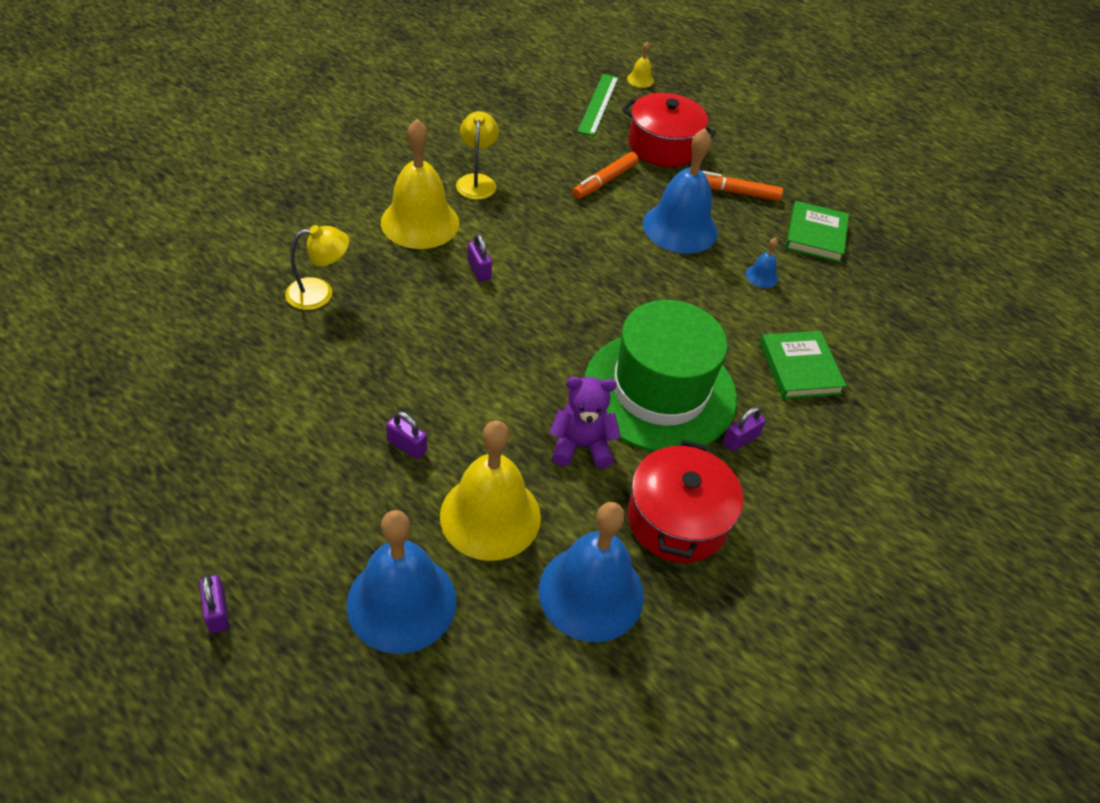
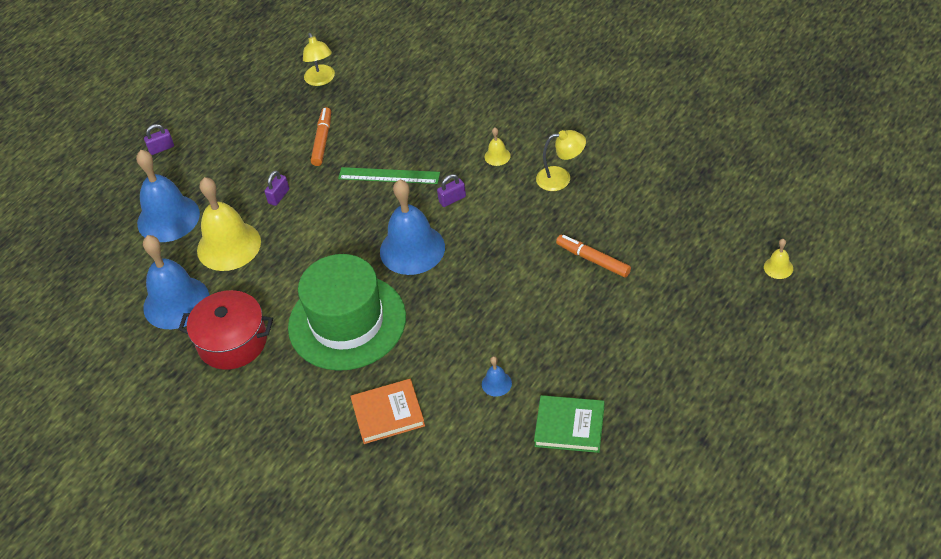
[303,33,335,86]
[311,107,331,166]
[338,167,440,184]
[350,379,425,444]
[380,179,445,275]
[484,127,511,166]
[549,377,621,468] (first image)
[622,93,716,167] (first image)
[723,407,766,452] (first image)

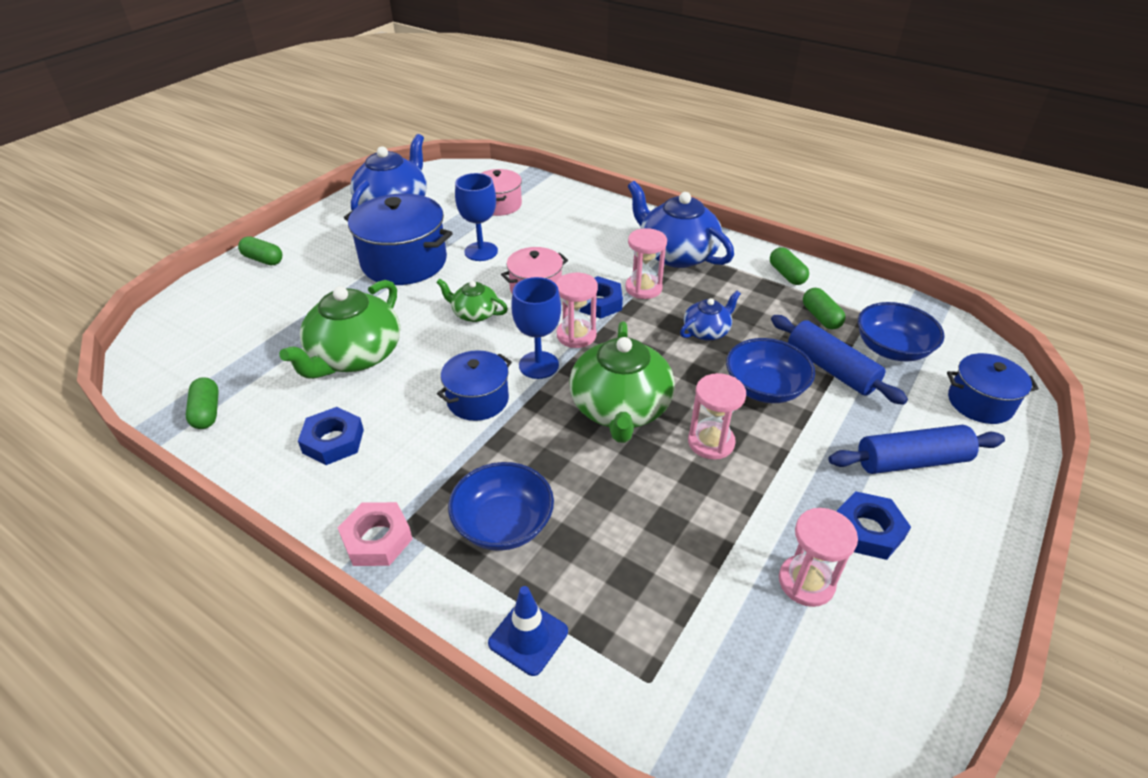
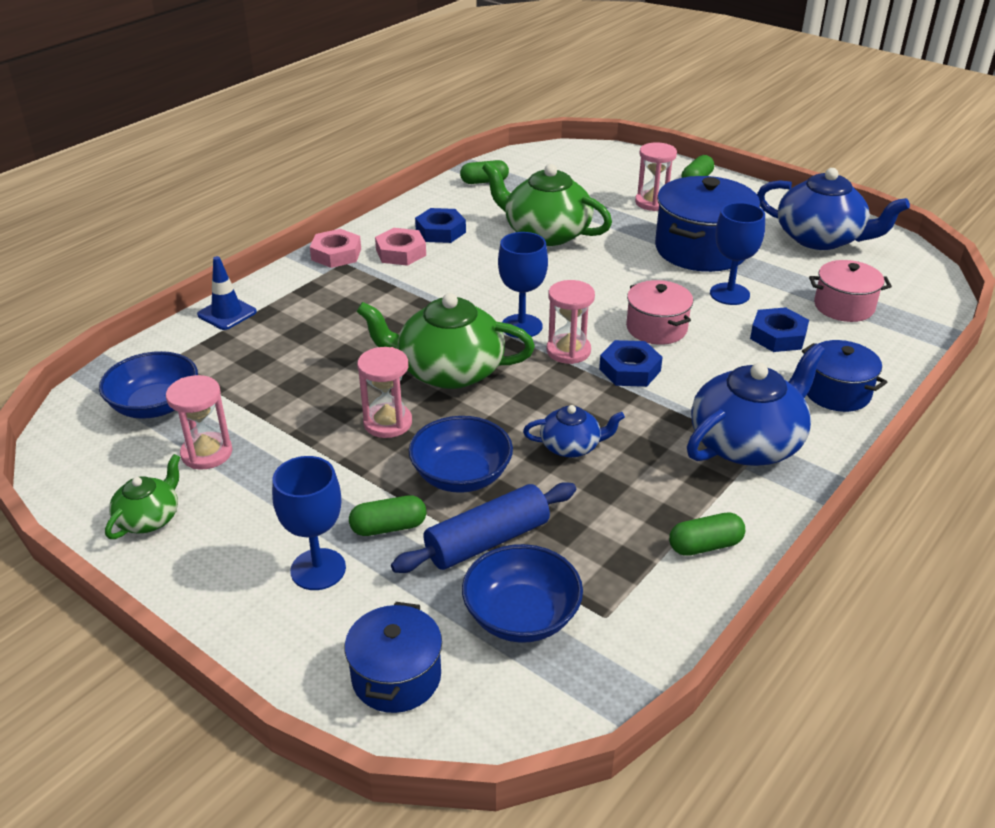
[99,351,198,419]
[105,454,180,539]
[272,456,346,590]
[349,495,426,536]
[375,228,426,266]
[523,405,625,457]
[635,142,677,211]
[750,307,809,352]
[802,340,887,412]

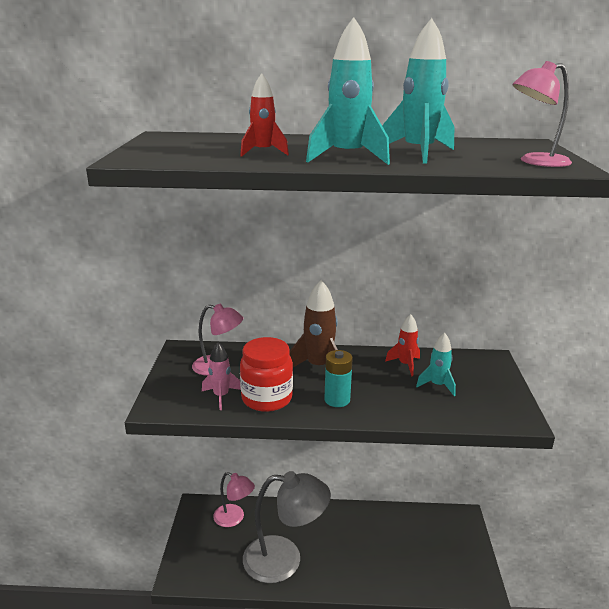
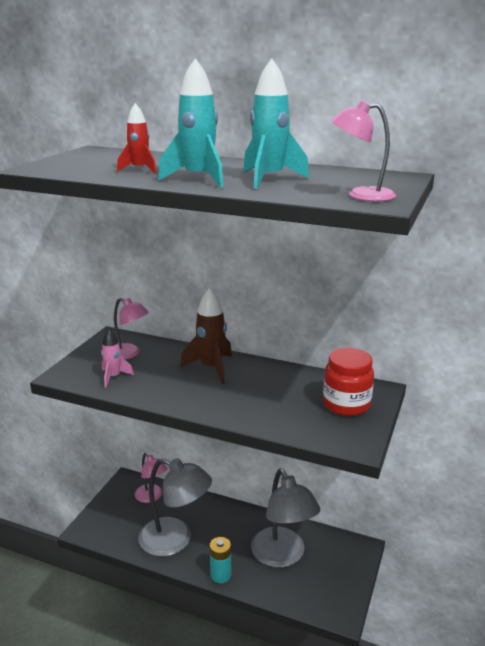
[209,537,231,583]
[251,469,320,568]
[323,348,374,416]
[385,314,420,376] (first image)
[416,333,456,396] (first image)

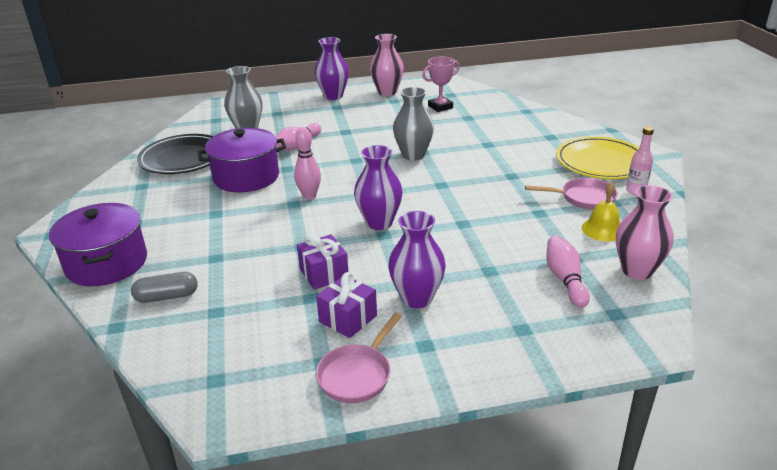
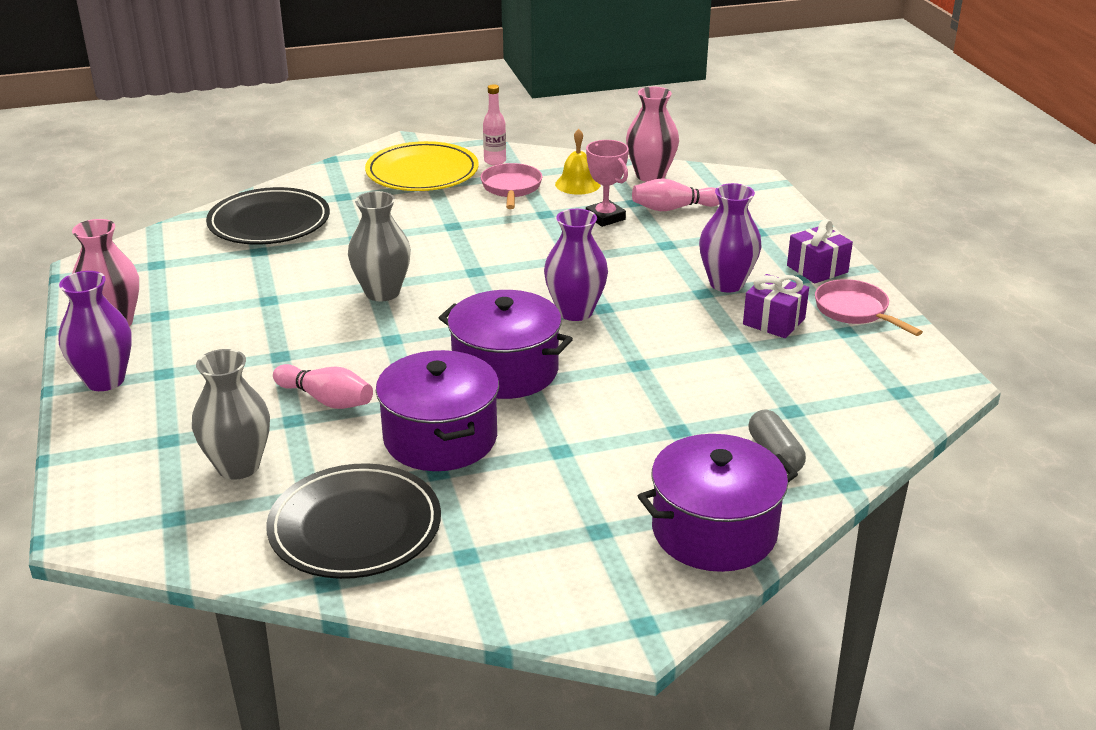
[206,187,330,245]
[439,290,573,399]
[586,140,629,227]
[787,219,853,283]
[815,279,923,336]

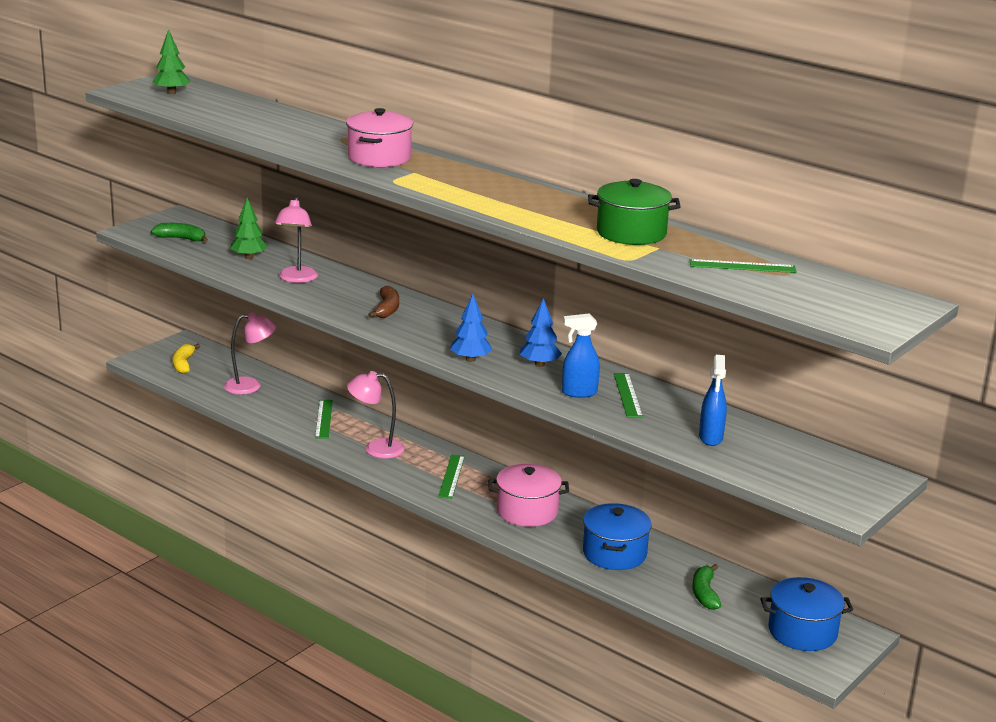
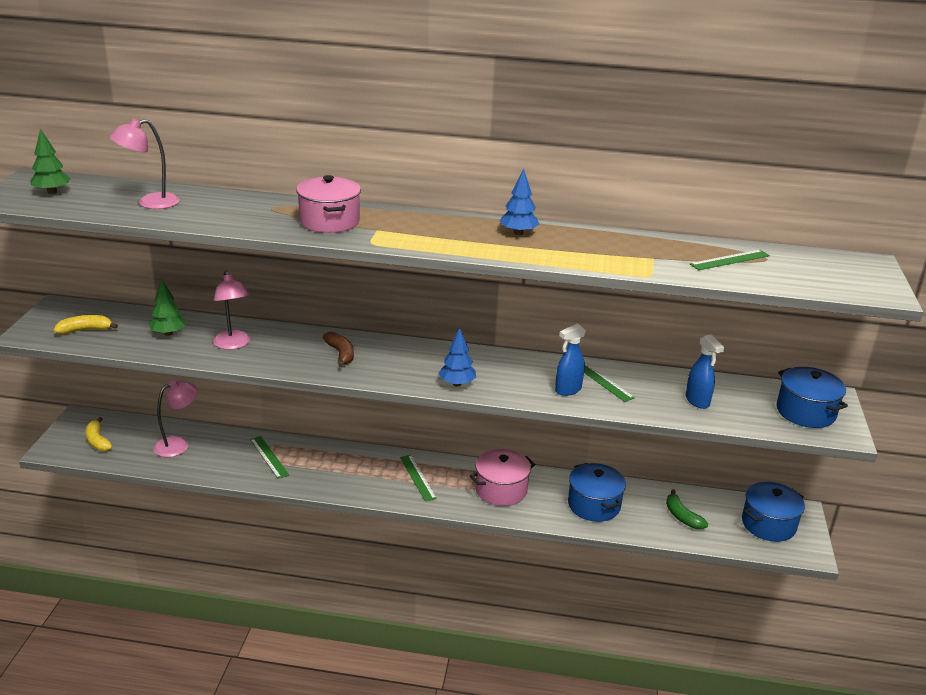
[54,315,118,334]
[110,119,180,209]
[500,168,539,235]
[776,367,848,428]
[588,179,681,245] (first image)

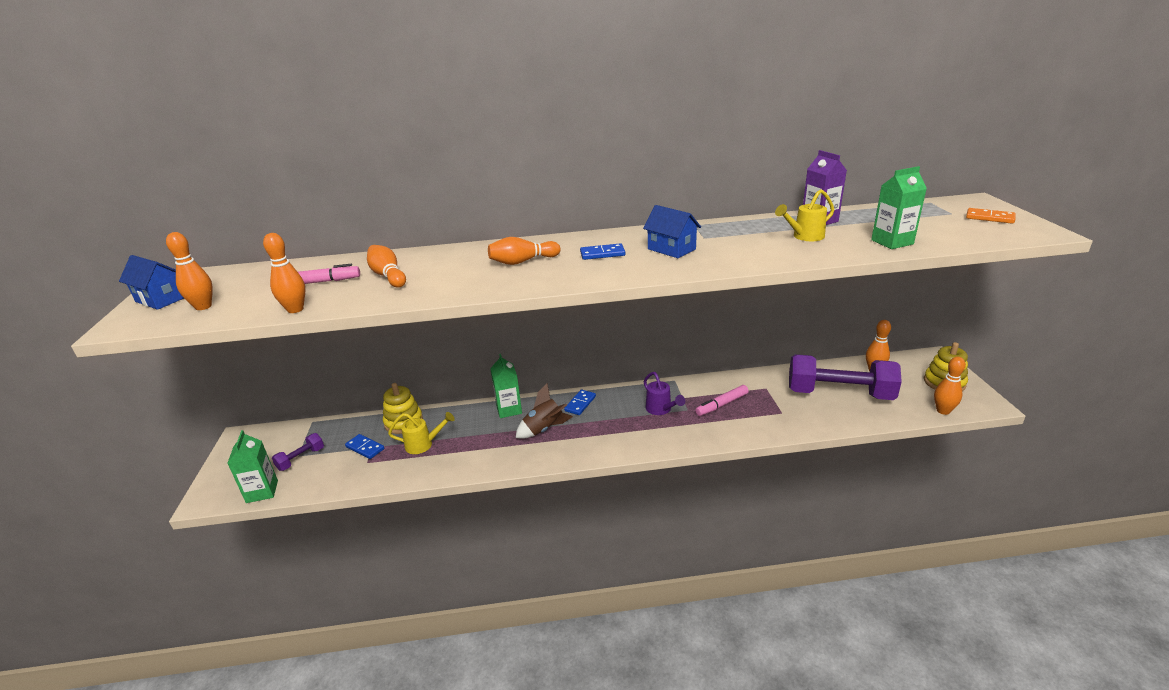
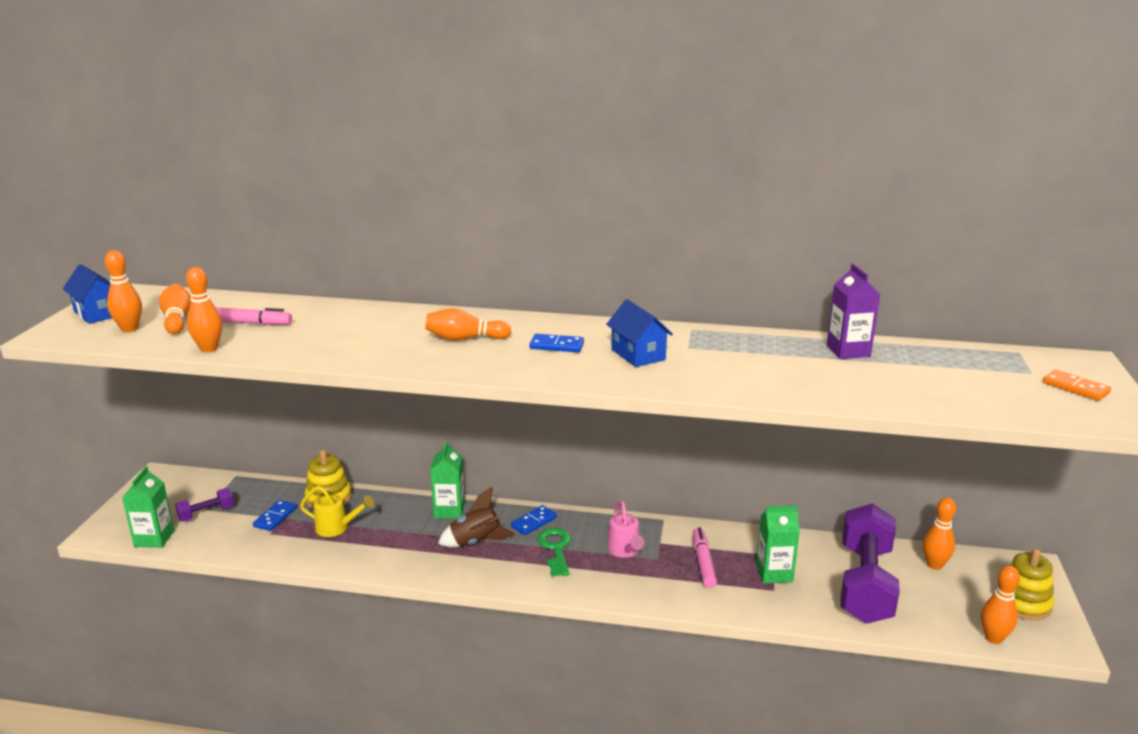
[159,284,191,334]
[253,500,297,531]
[537,528,571,577]
[607,501,644,558]
[693,528,717,588]
[756,505,800,584]
[840,503,900,624]
[775,189,834,241] (first image)

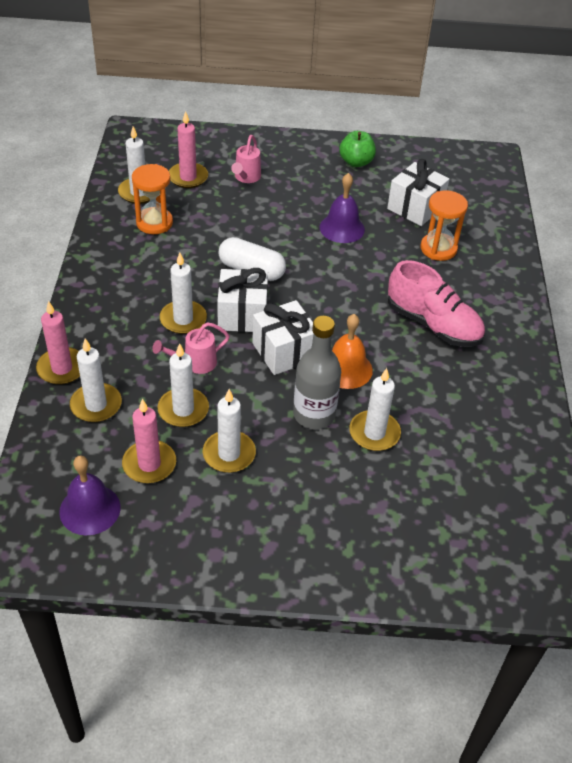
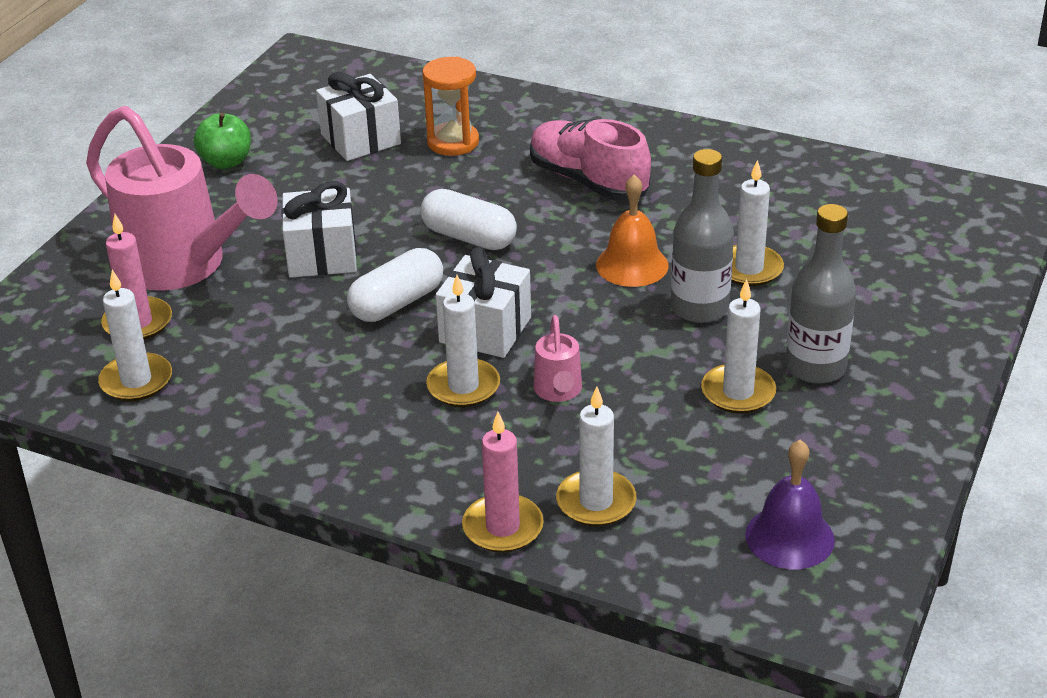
[86,106,278,291]
[282,181,357,278]
[420,189,517,250]
[530,119,651,201]
[785,204,856,384]
[122,399,176,483] (first image)
[132,164,173,234] (first image)
[157,343,209,427] (first image)
[320,173,365,243] (first image)

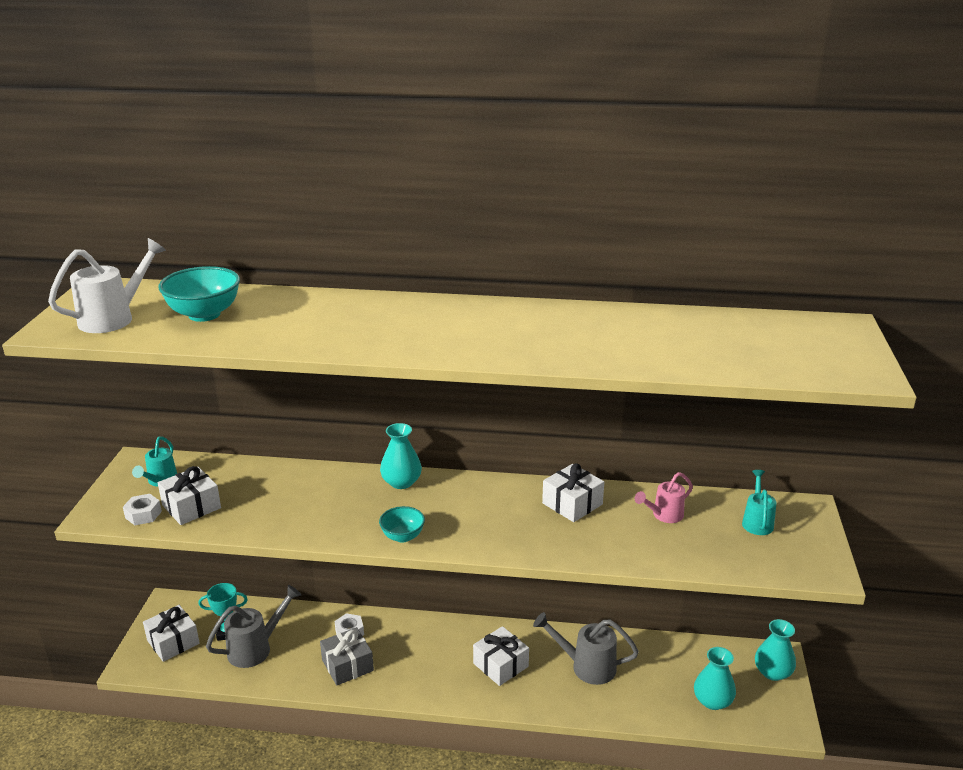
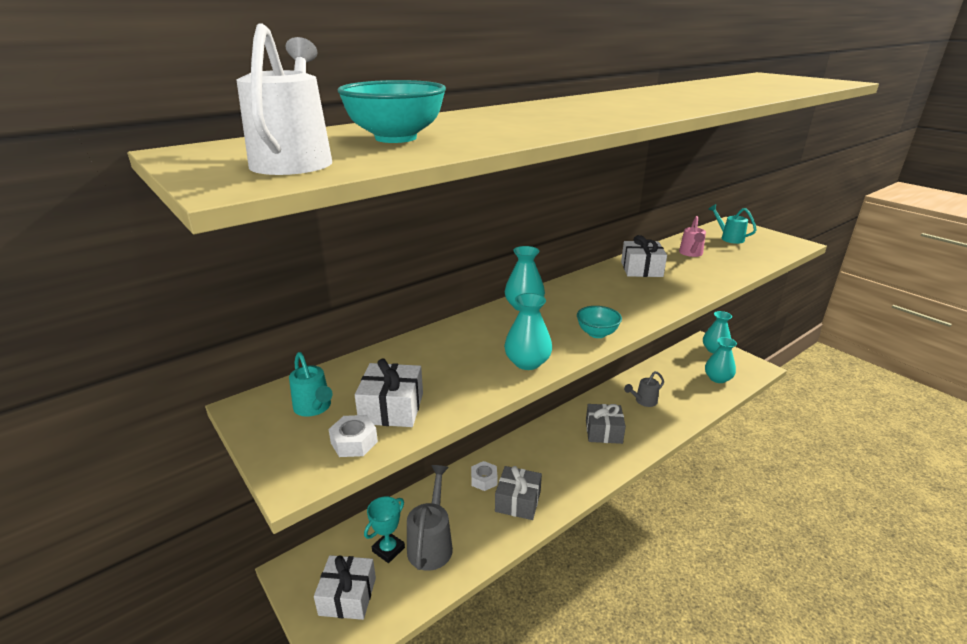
[504,293,552,370]
[586,404,626,444]
[624,371,664,407]

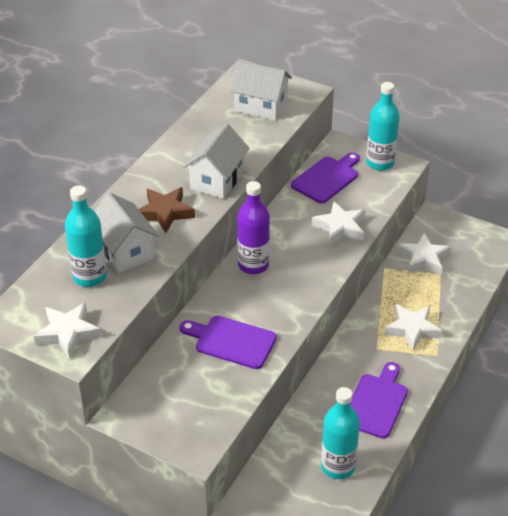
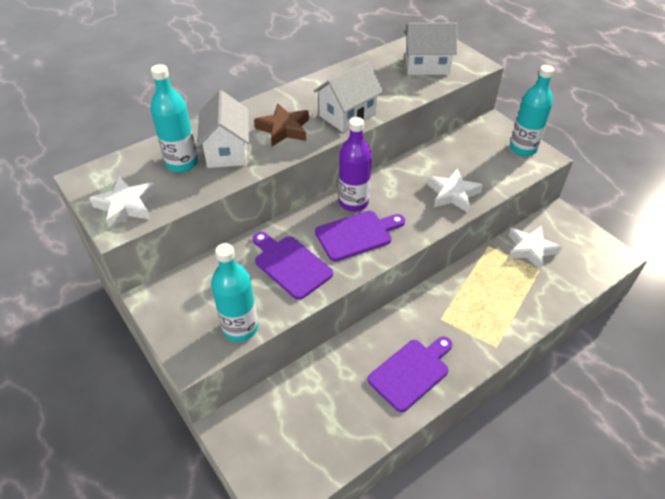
[211,243,258,342]
[315,211,405,262]
[404,23,457,75]
[384,304,442,351] (first image)

